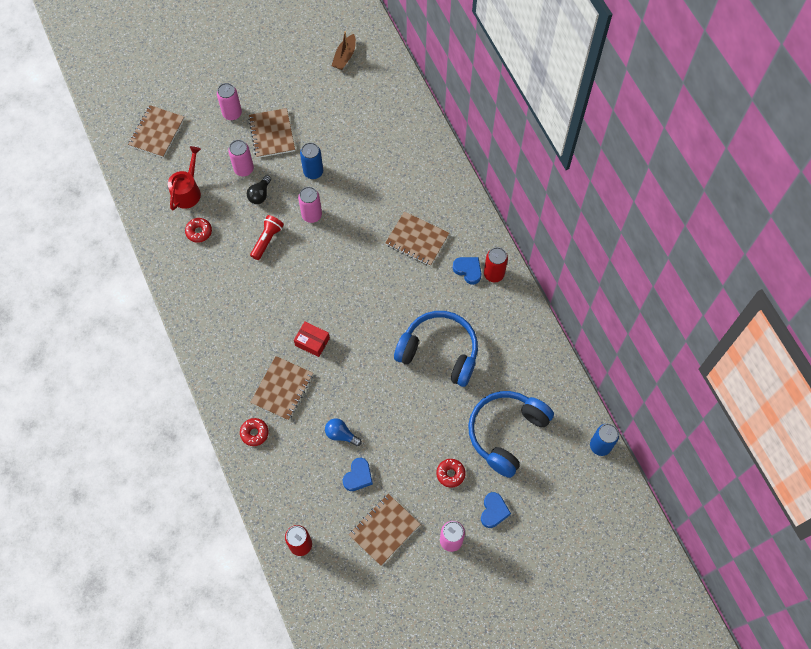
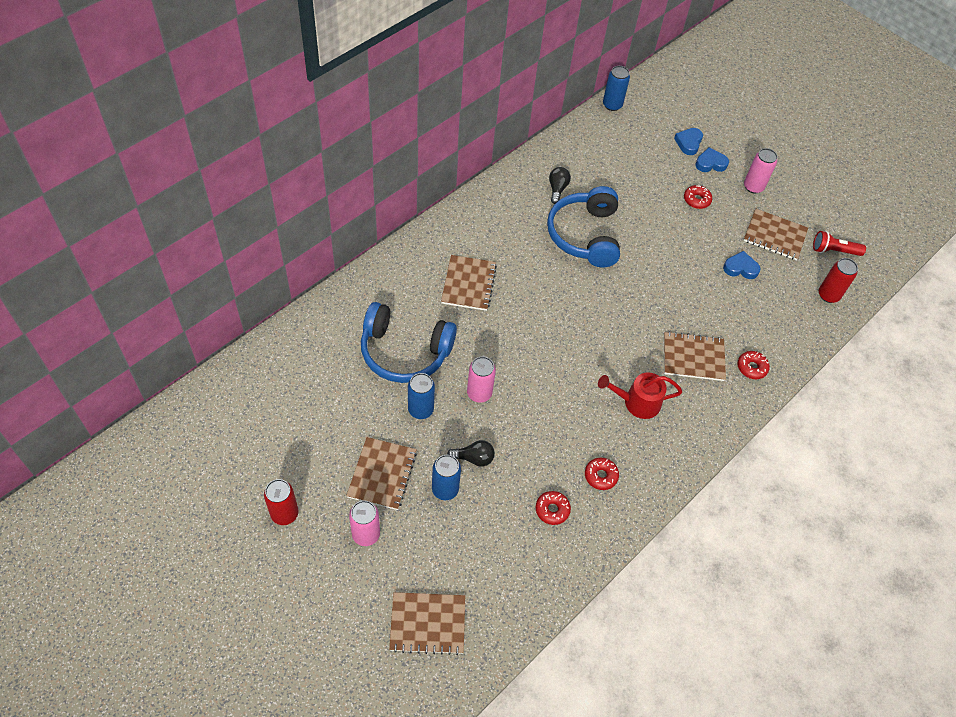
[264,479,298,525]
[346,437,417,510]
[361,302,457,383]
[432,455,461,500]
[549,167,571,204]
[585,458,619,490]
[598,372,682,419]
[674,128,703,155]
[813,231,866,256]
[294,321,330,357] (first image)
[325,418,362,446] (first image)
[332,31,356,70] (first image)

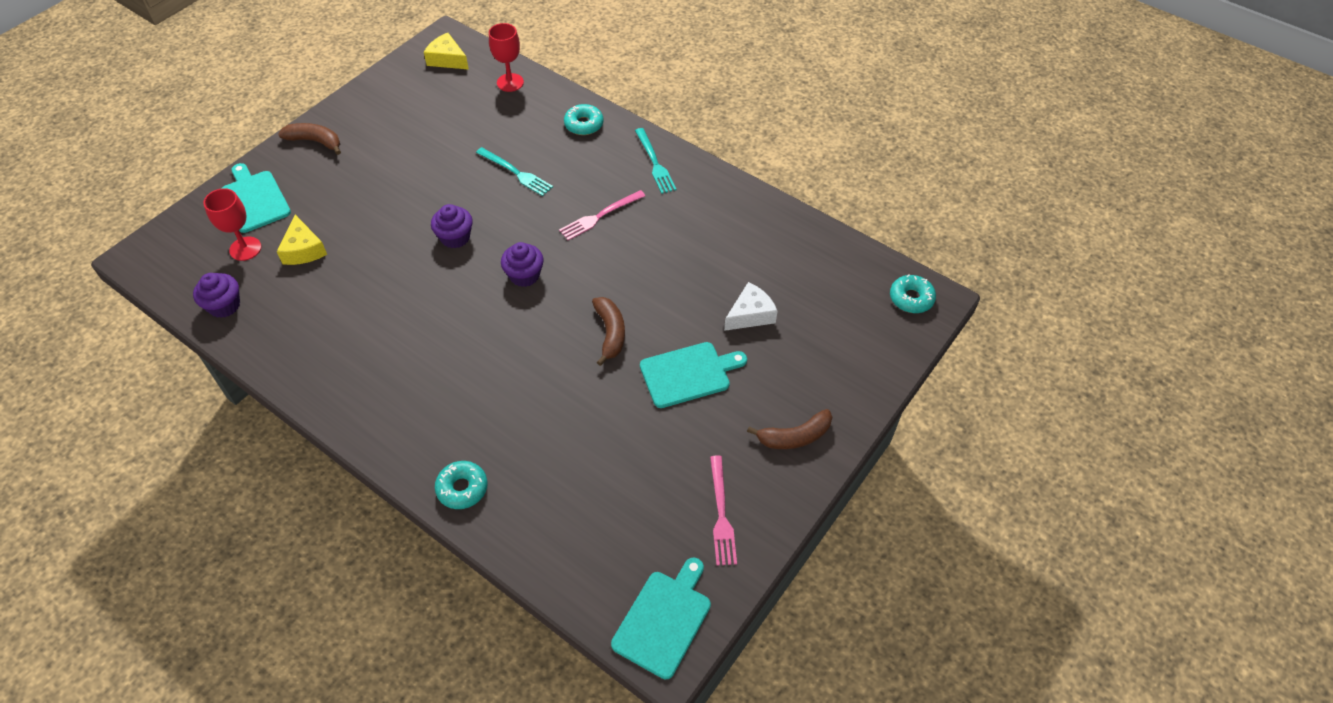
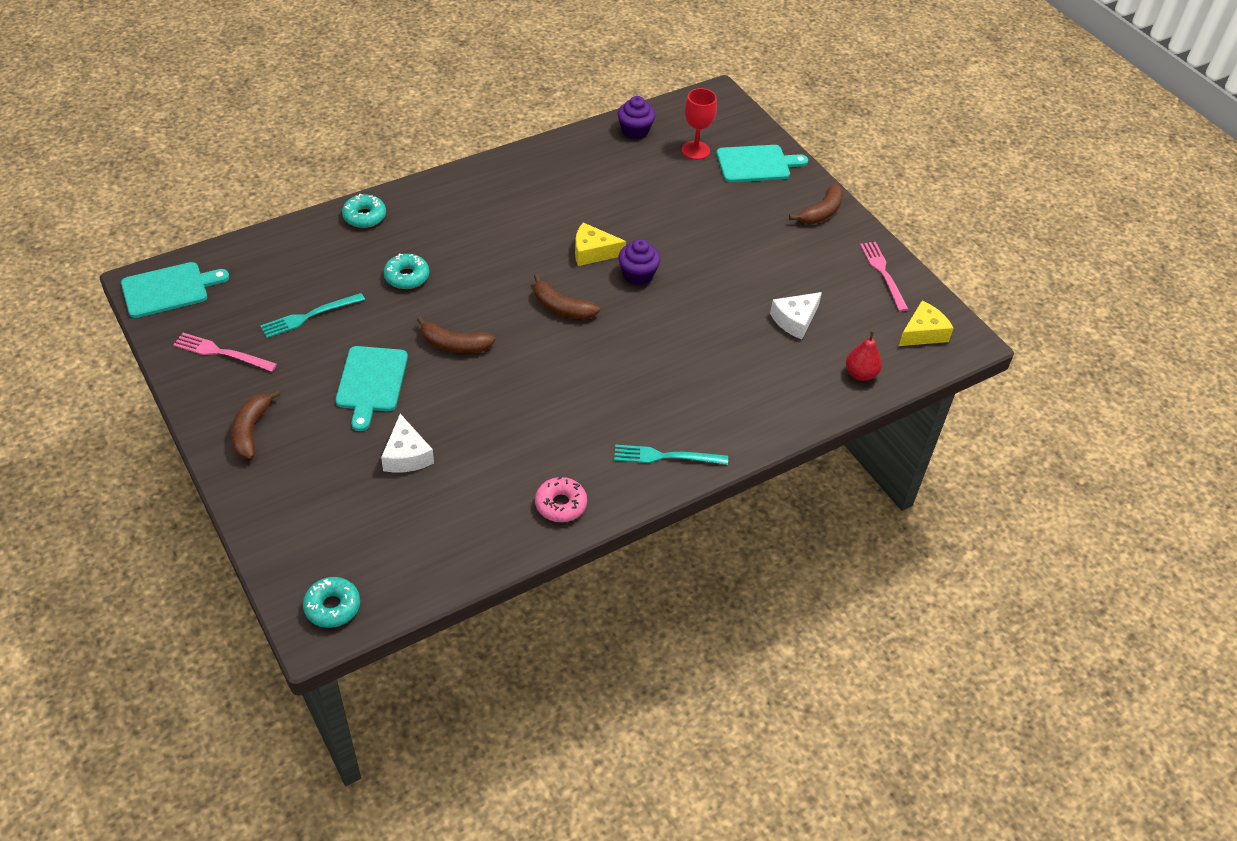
[121,262,229,318]
[260,293,365,338]
[384,254,429,289]
[534,274,600,320]
[535,477,587,522]
[575,222,626,266]
[770,292,822,339]
[846,331,882,381]
[860,242,909,312]

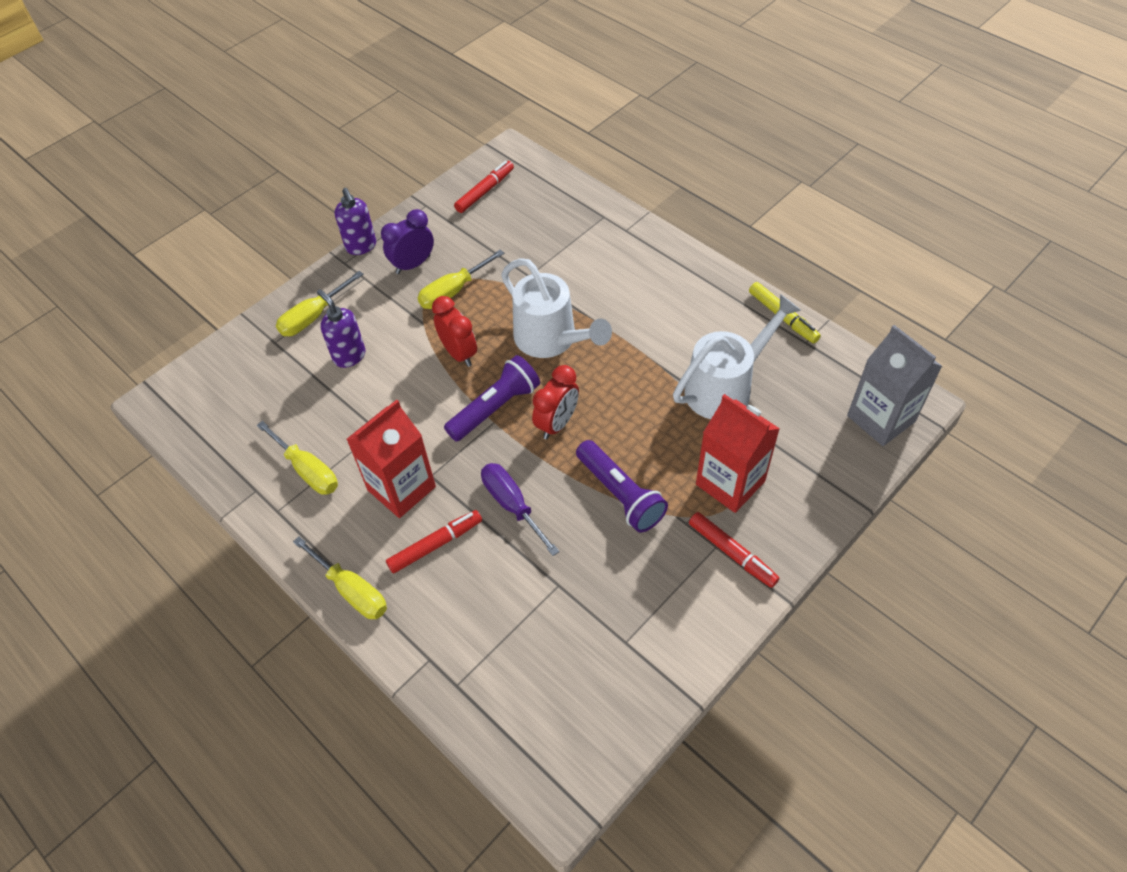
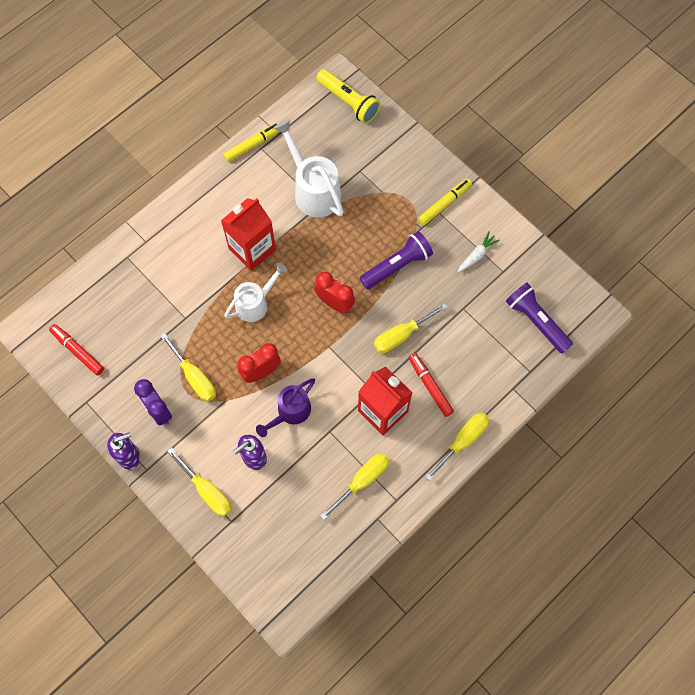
[221,198,276,271]
[224,263,287,322]
[256,378,315,437]
[316,69,381,124]
[374,303,448,353]
[418,178,472,225]
[458,231,500,272]
[506,283,573,353]

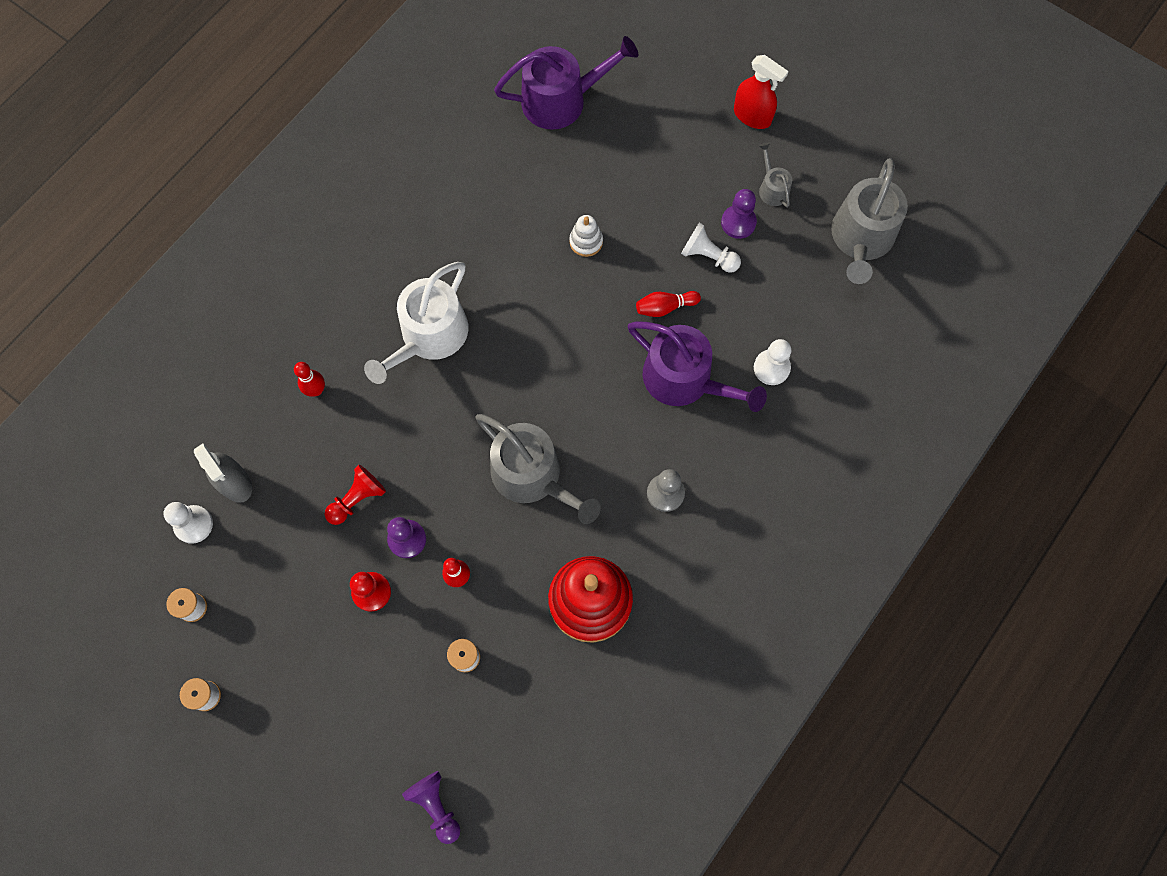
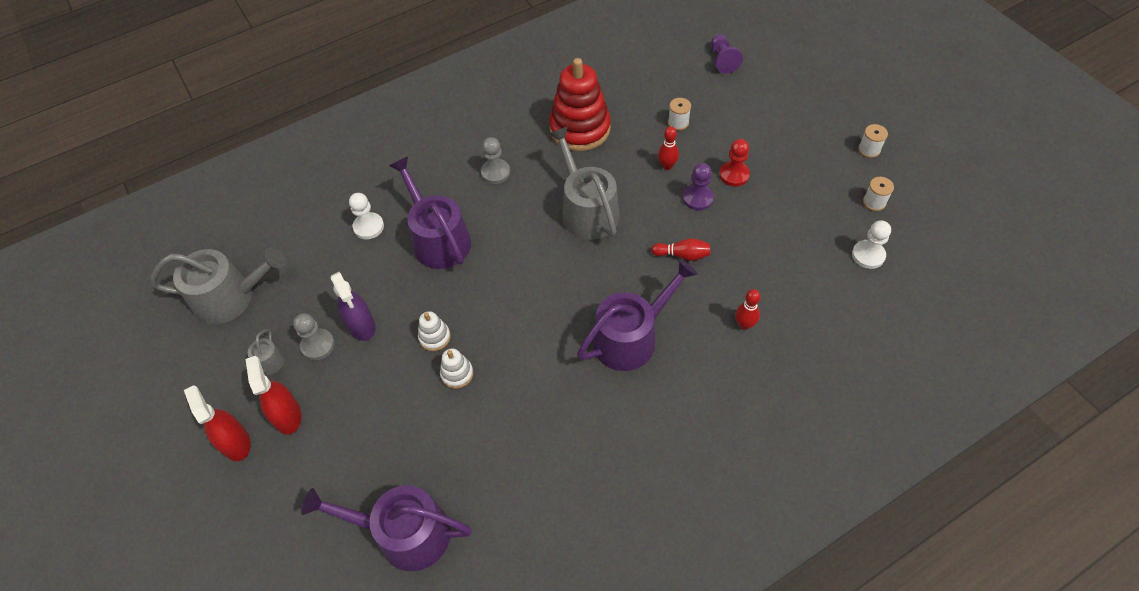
[150,248,286,324]
[246,356,301,435]
[293,313,335,360]
[330,272,375,341]
[418,311,451,351]
[577,259,698,371]
[651,238,711,261]
[194,443,252,503] (first image)
[324,465,386,525] (first image)

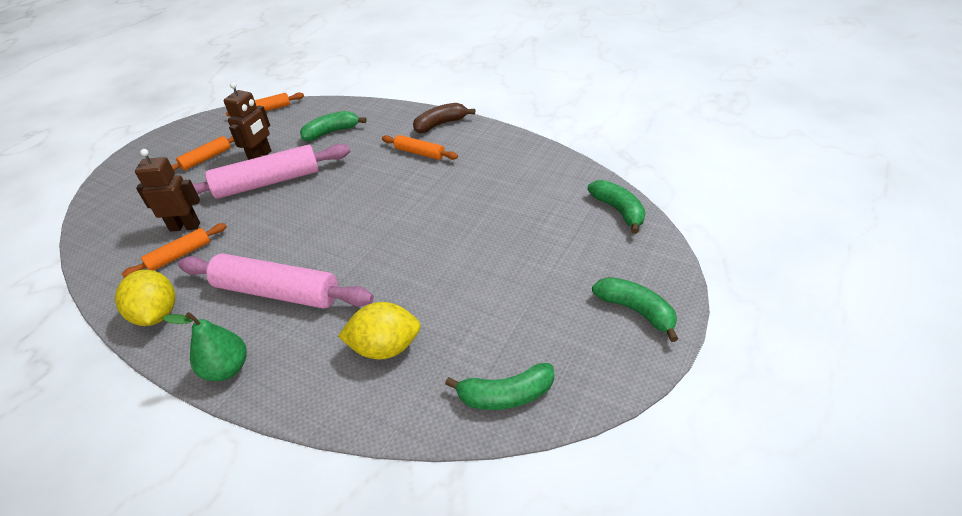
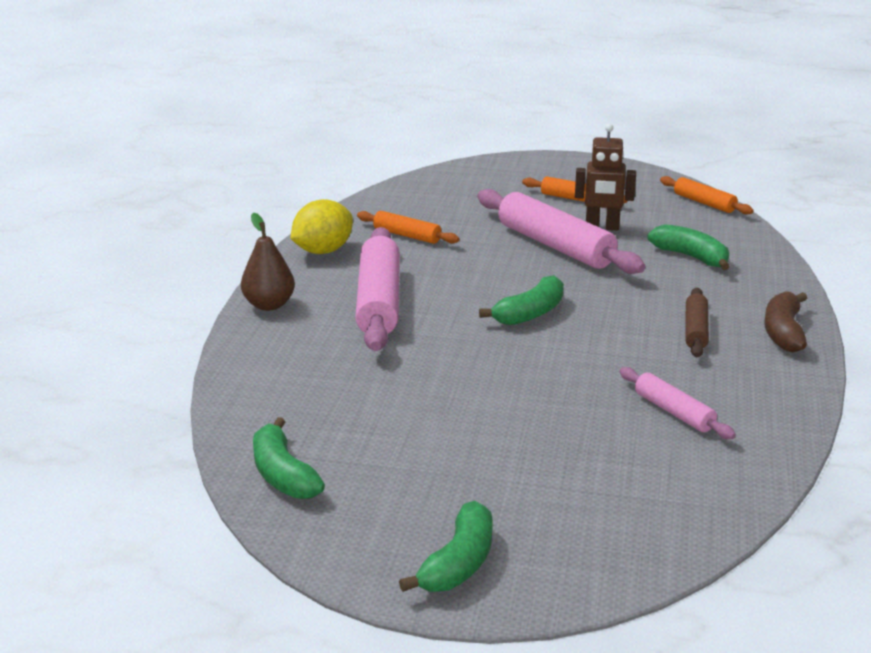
[241,212,295,311]
[479,275,564,325]
[619,367,736,439]
[685,288,709,357]
[764,292,807,353]
[135,149,200,232] (first image)
[338,302,421,359] (first image)

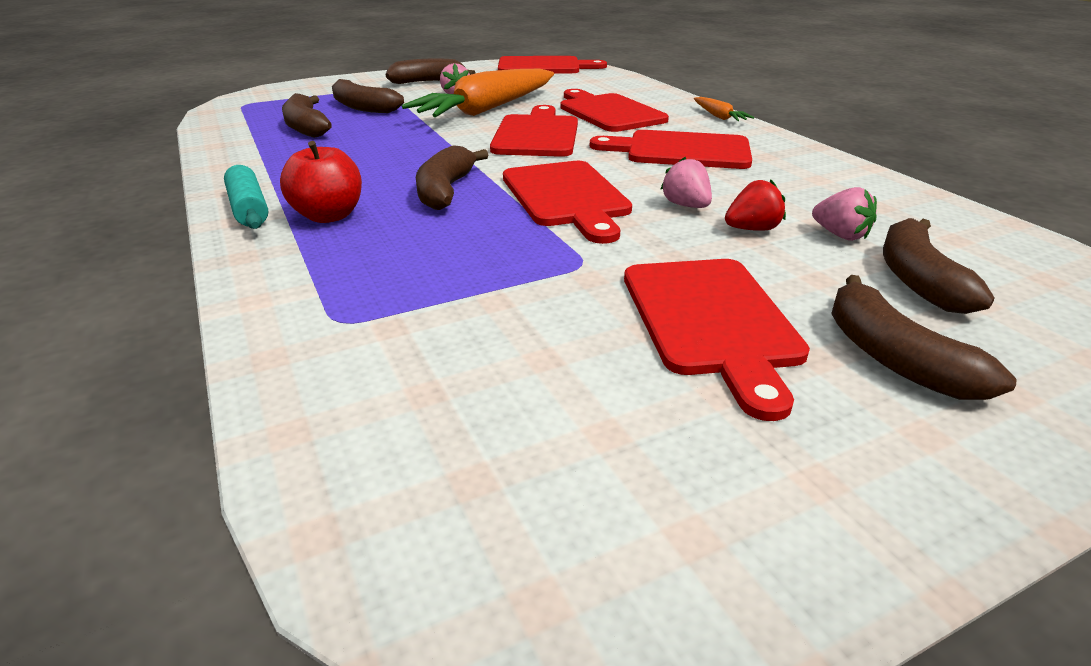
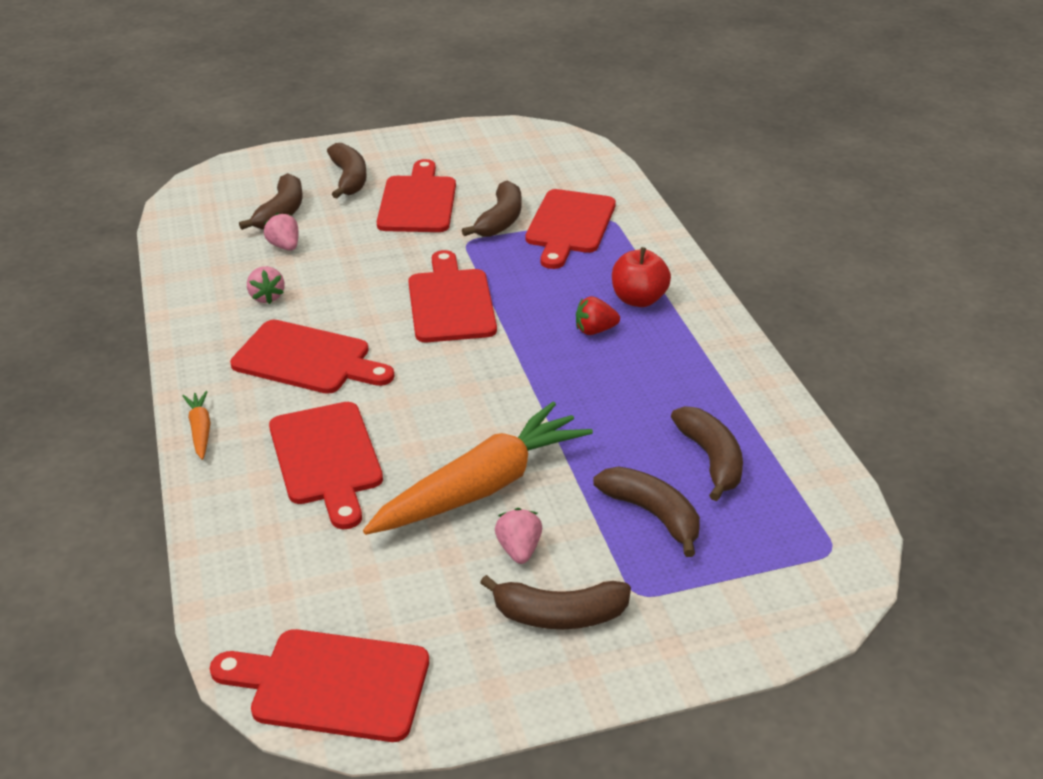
[247,266,285,304]
[462,181,522,237]
[525,189,616,269]
[576,296,620,335]
[224,165,268,229] (first image)

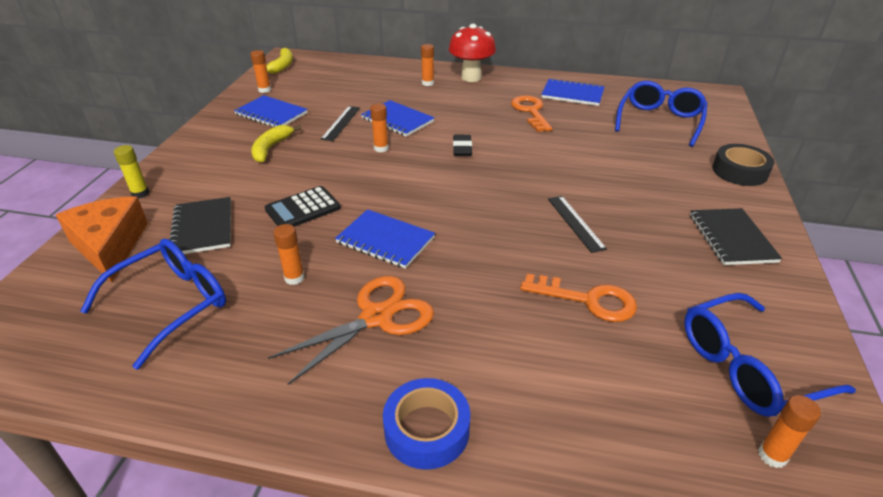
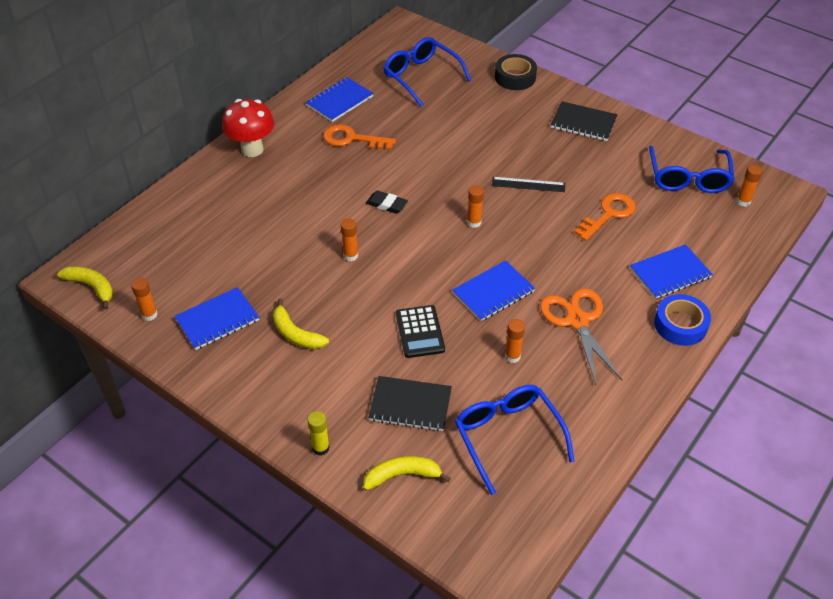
[363,456,451,491]
[467,185,484,228]
[630,244,713,299]
[321,106,360,141] (first image)

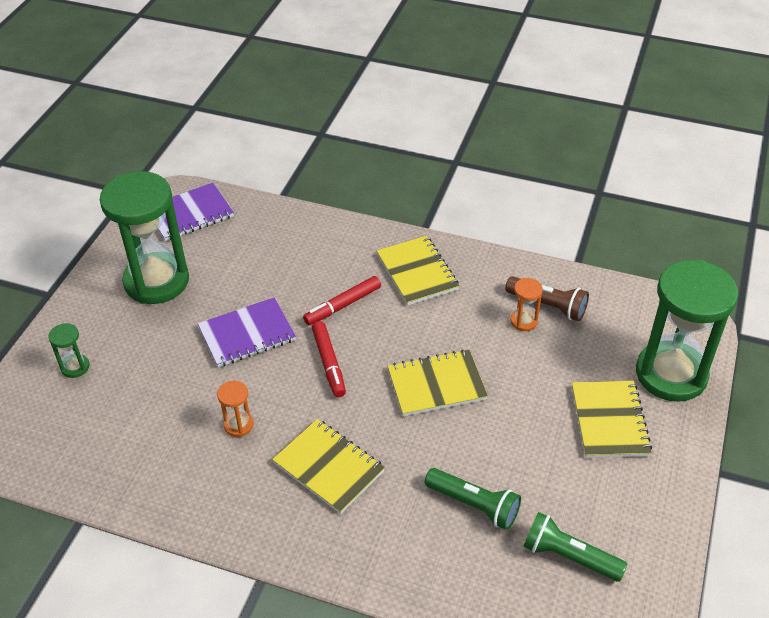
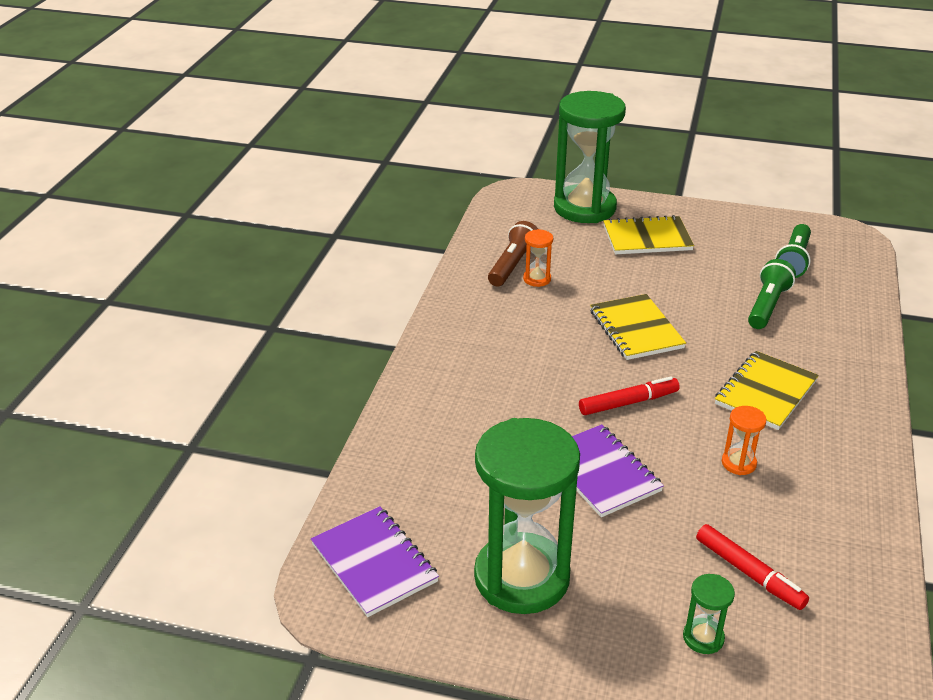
[696,524,809,610]
[377,236,459,306] (first image)

